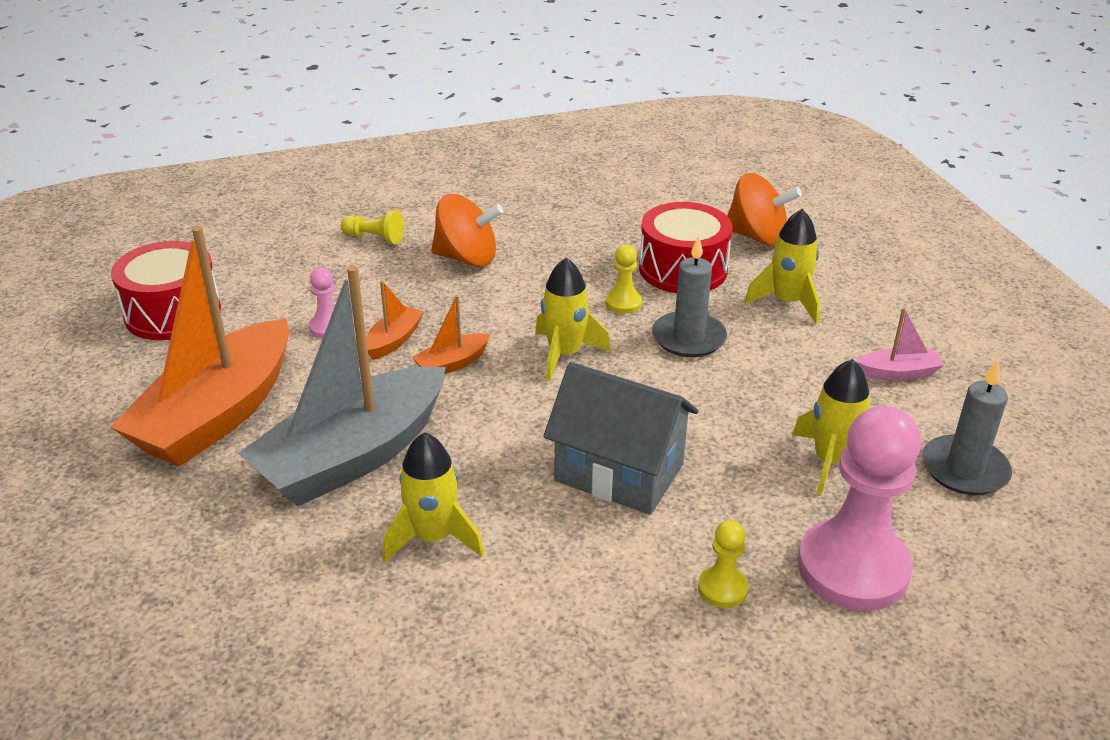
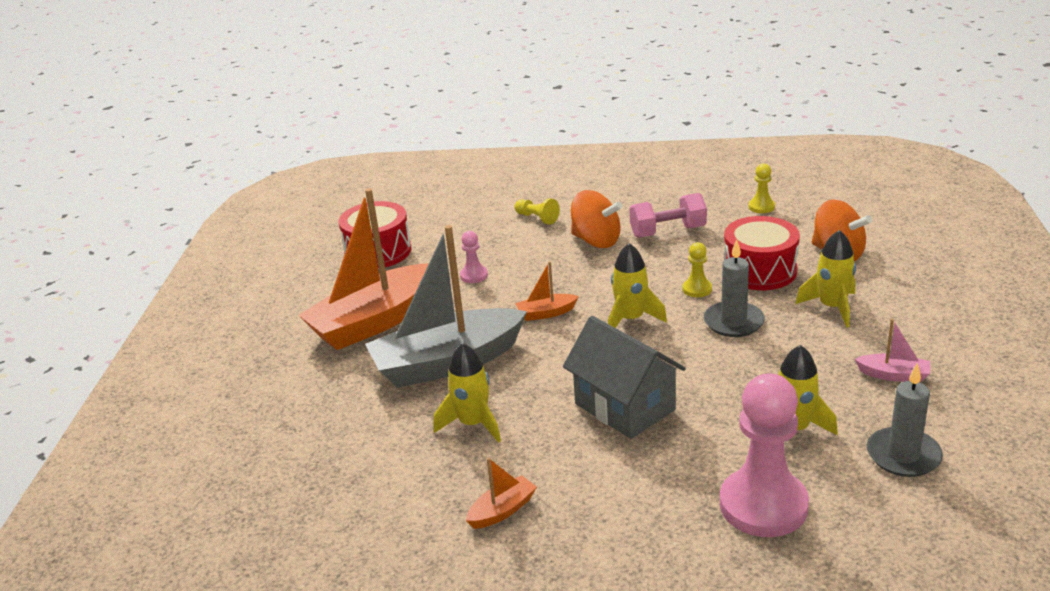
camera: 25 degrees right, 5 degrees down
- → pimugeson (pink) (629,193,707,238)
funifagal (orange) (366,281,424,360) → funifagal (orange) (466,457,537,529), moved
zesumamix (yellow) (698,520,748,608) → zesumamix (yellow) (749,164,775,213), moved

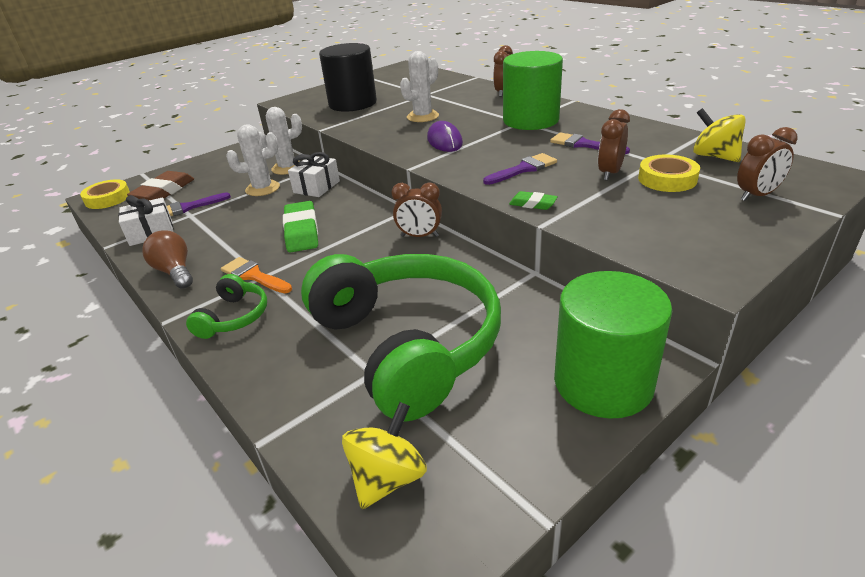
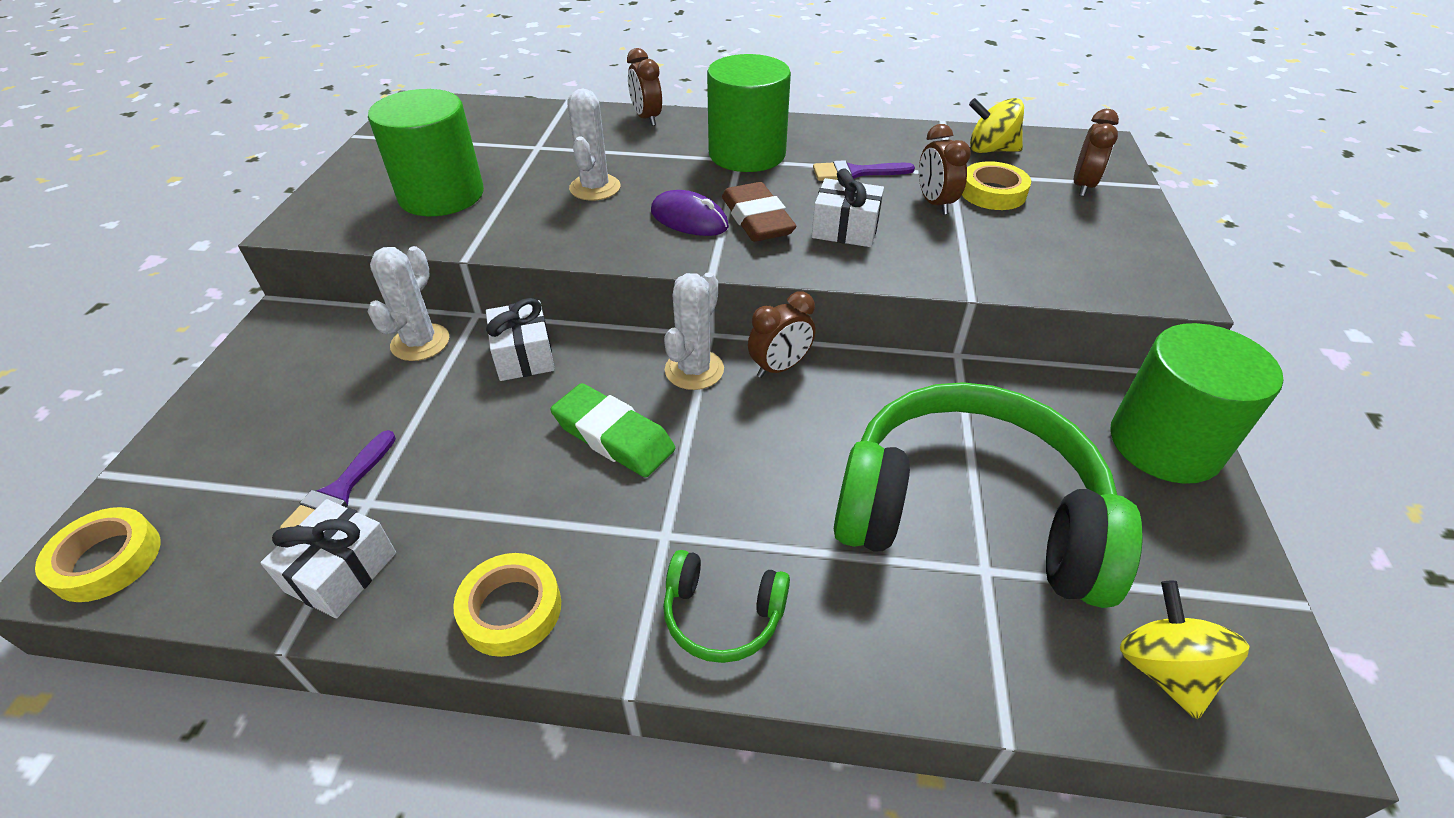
camera: 45 degrees left, 10 degrees up
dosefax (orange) (221,257,292,293) → -
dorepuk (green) (509,191,558,210) → -
dorepuk (brown) (127,171,194,200) → dorepuk (brown) (722,182,796,242), moved
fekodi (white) (226,124,280,196) → fekodi (white) (664,272,724,390), moved
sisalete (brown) (142,230,193,289) → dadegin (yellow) (453,553,561,657)
dosefax (purple) (483,153,557,185) → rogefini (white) (812,168,884,247)
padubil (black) (319,43,377,112) → padubil (green) (368,89,484,216)
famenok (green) (186,274,267,339) → famenok (green) (663,550,790,663), 135 degrees clockwise

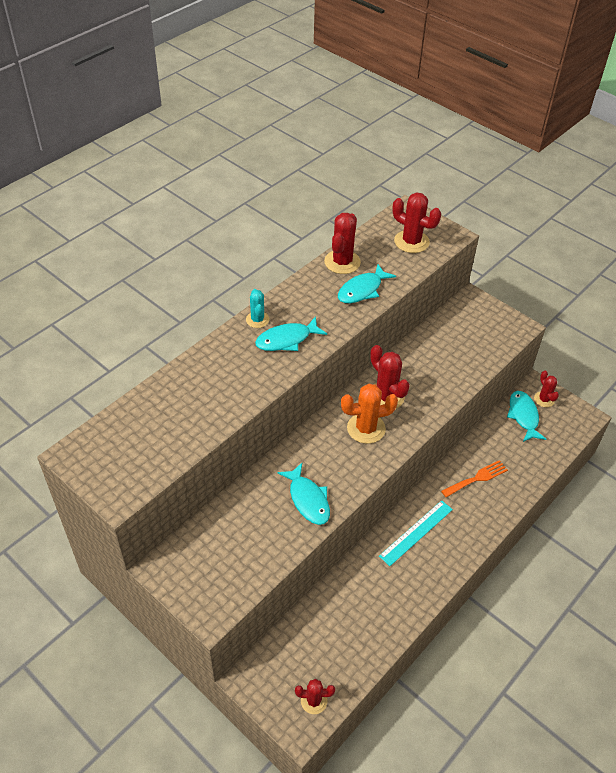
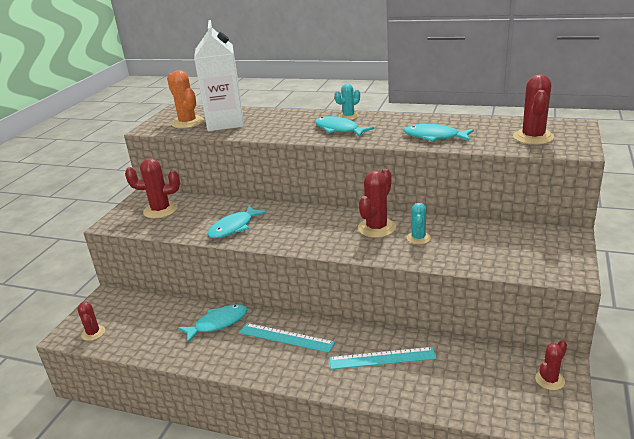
camera: 70 degrees right, 20 degrees down
- → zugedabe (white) (194,20,244,131)
- → fekodi (turquoise) (406,203,431,244)
fekodi (red) (324,213,361,274) → fekodi (red) (125,158,180,219), moved
fekodi (orange) (341,384,398,444) → fekodi (orange) (167,70,204,129), moved
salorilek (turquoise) (507,391,546,442) → salorilek (turquoise) (178,304,247,343), moved
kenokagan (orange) (441,460,508,497) → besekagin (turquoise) (329,347,436,369)

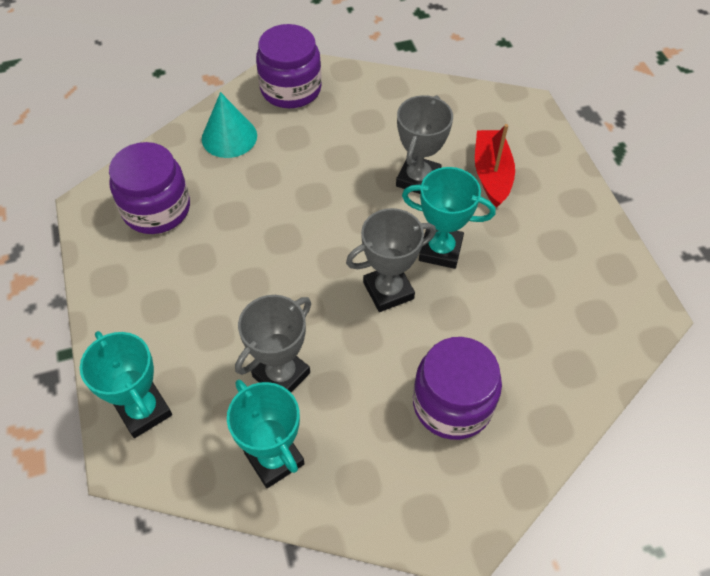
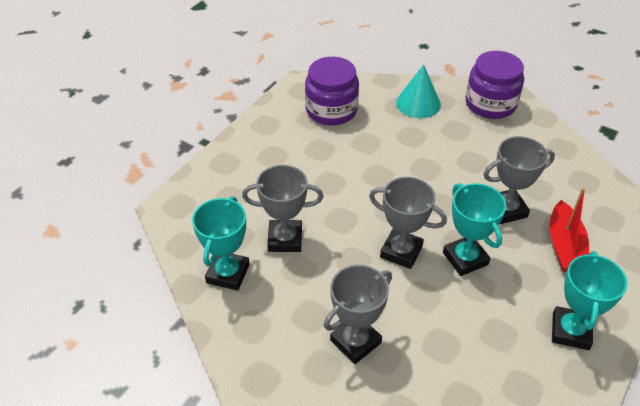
camera: 50 degrees right, 10 degrees down
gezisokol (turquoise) (80,331,172,438) → gezisokol (turquoise) (552,251,628,350), moved
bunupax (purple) (413,337,502,440) → gezisokol (grey) (323,265,392,364)
funifagal (red) (475,124,515,207) → funifagal (red) (549,188,589,272), 135 degrees clockwise

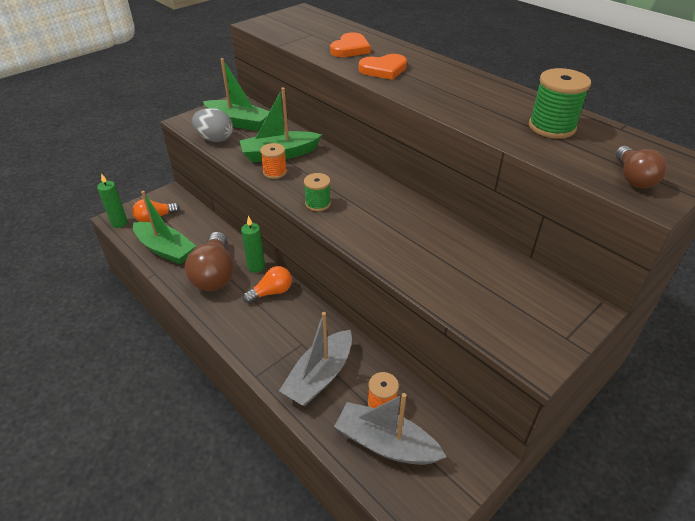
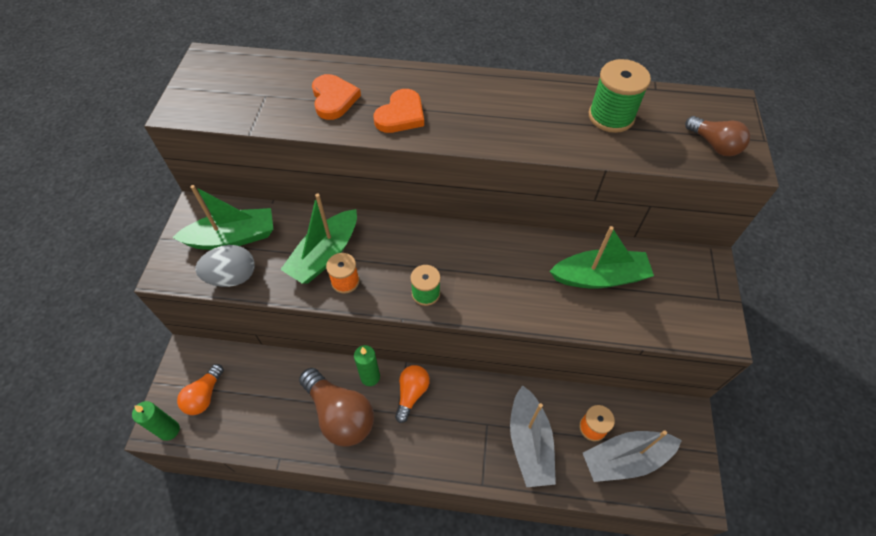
camera: 40 degrees left, 15 degrees up
funifagal (green) (133,191,196,264) → funifagal (green) (550,226,654,289), moved

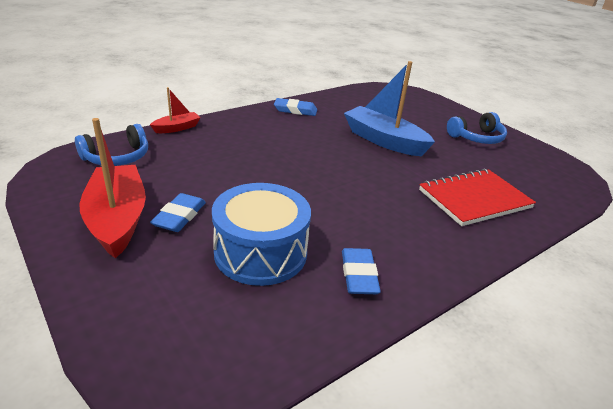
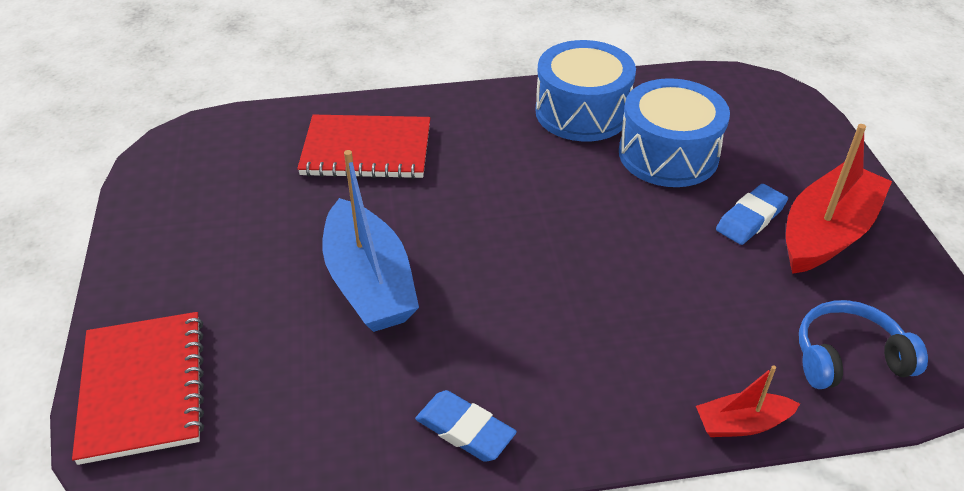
camera: 150 degrees left, 10 degrees up
famenok (blue) (447,112,507,144) → -
- → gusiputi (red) (72,312,204,465)
dorepuk (blue) (342,248,381,294) → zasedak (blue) (535,40,636,142)
funifagal (red) (79,118,146,258) → funifagal (red) (786,124,892,274), 150 degrees counterclockwise

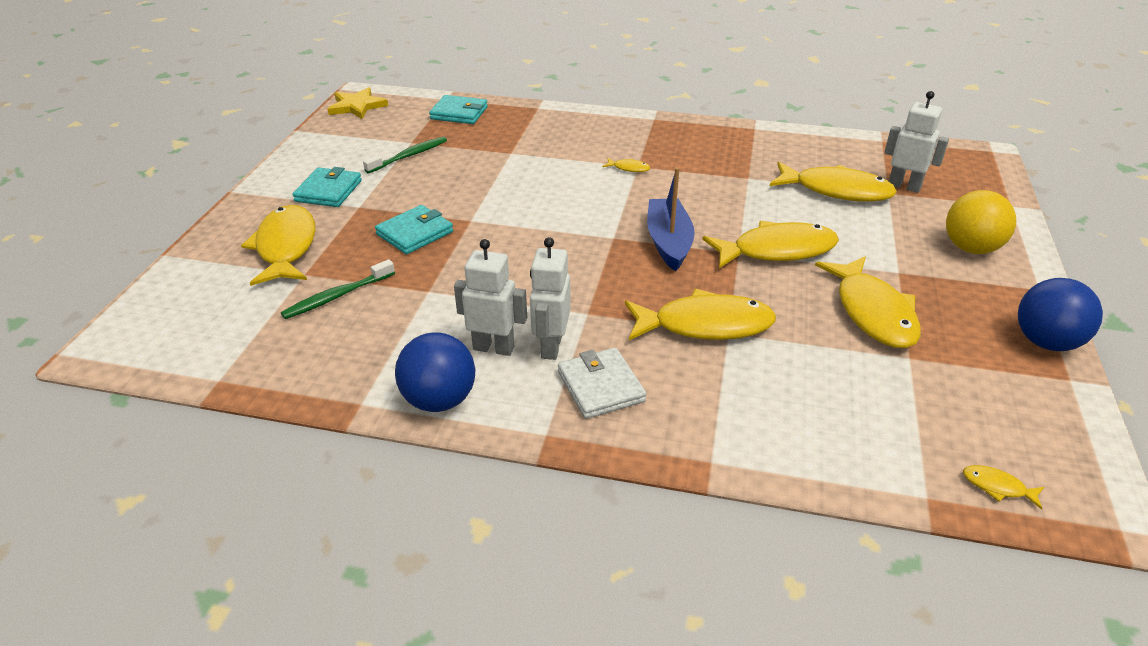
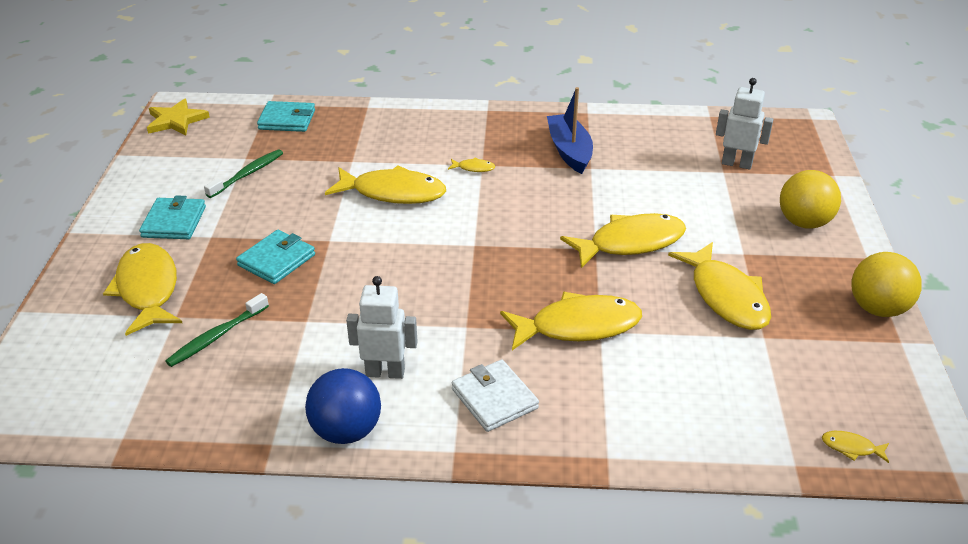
camera: 10 degrees left, 0 degrees up
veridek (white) (530,237,571,360) → -
funifagal (blue) (647,167,695,271) → funifagal (blue) (547,87,593,174), moved
salorilek (yellow) (770,162,897,202) → salorilek (yellow) (325,166,446,204), moved
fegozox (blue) (1018,278,1103,351) → fegozox (yellow) (851,252,922,317)

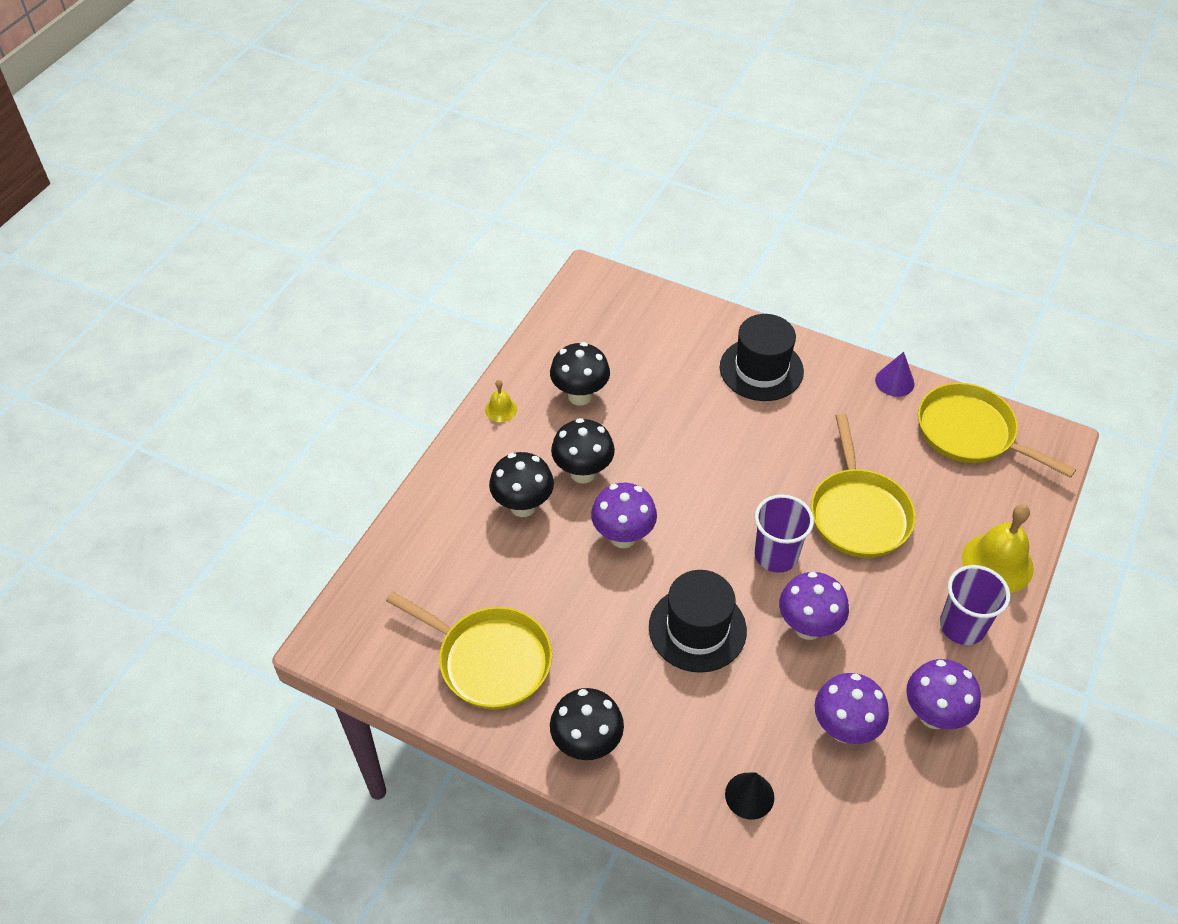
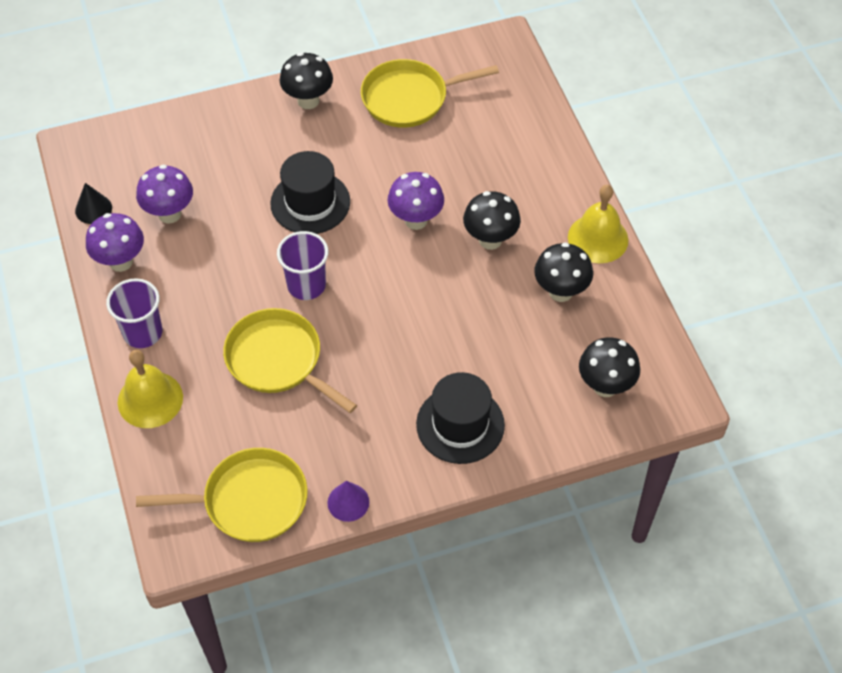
camera: 135 degrees right, 5 degrees up
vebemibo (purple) (779,572,849,640) → -
vebemibo (black) (489,452,554,517) → vebemibo (black) (579,337,640,397), moved
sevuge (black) (725,772,774,820) → sevuge (black) (75,183,112,224), moved
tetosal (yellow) (485,380,517,422) → tetosal (yellow) (568,185,628,263), x1.99

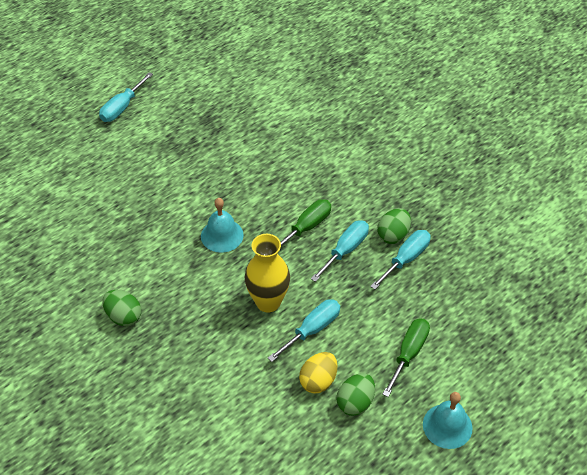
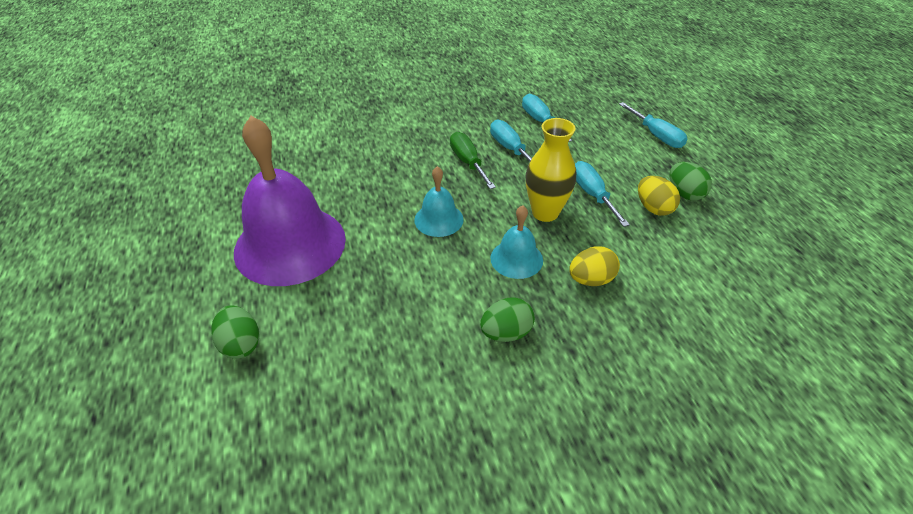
camera: 65 degrees left, 5 degrees down
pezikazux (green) (382,318,430,397) → -
- → tetosal (purple) (234,116,346,286)
- → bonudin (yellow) (569,246,620,286)
pezikazux (turquoise) (99,72,153,122) → pezikazux (turquoise) (619,102,687,148), moved
bonudin (green) (377,208,411,244) → bonudin (green) (211,305,260,359), moved
tetosal (turquoise) (423,392,472,449) → tetosal (turquoise) (490,205,543,279), moved

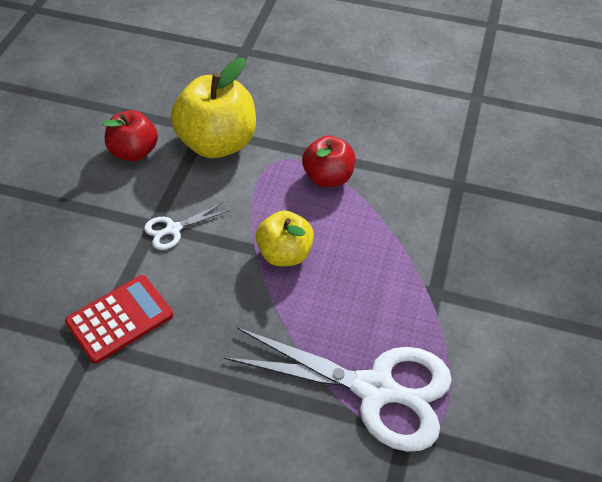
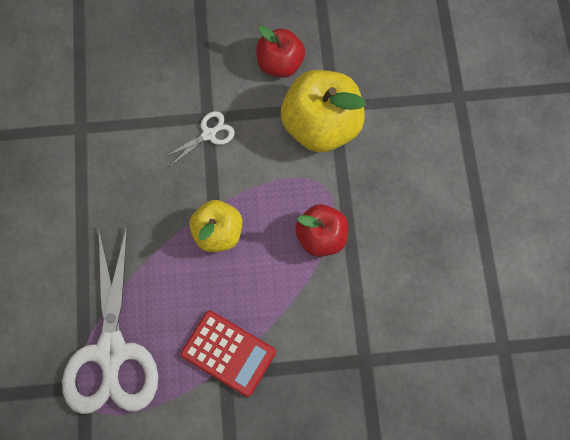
camera: 70 degrees right, 20 degrees up
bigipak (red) (65,275,173,364) → bigipak (red) (181,310,276,397), moved
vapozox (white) (144,203,228,250) → vapozox (white) (162,111,235,167), 105 degrees clockwise

